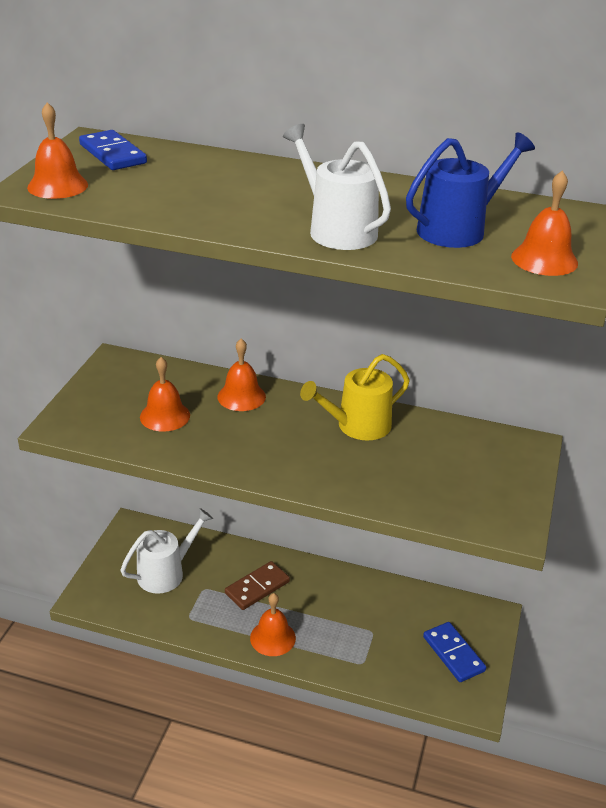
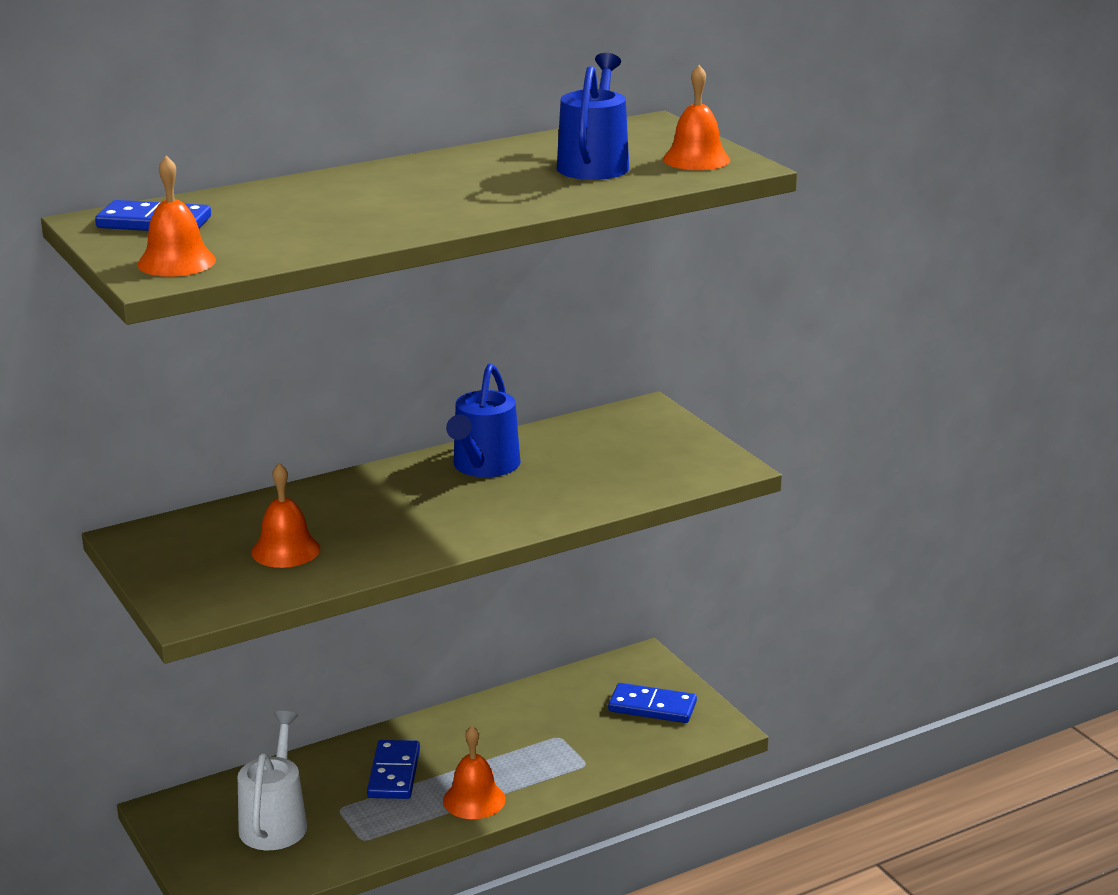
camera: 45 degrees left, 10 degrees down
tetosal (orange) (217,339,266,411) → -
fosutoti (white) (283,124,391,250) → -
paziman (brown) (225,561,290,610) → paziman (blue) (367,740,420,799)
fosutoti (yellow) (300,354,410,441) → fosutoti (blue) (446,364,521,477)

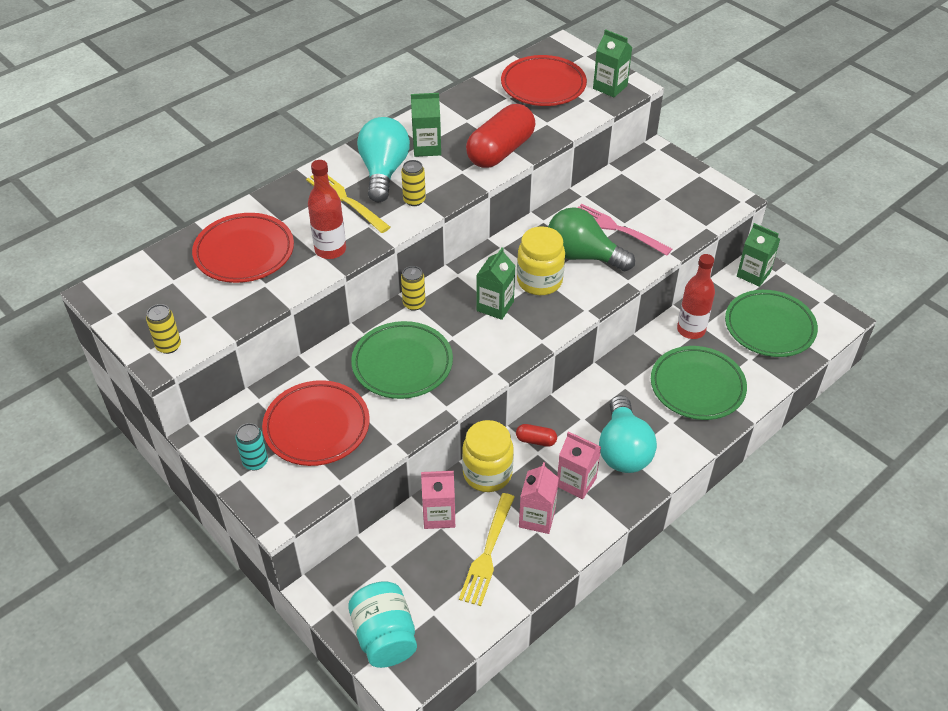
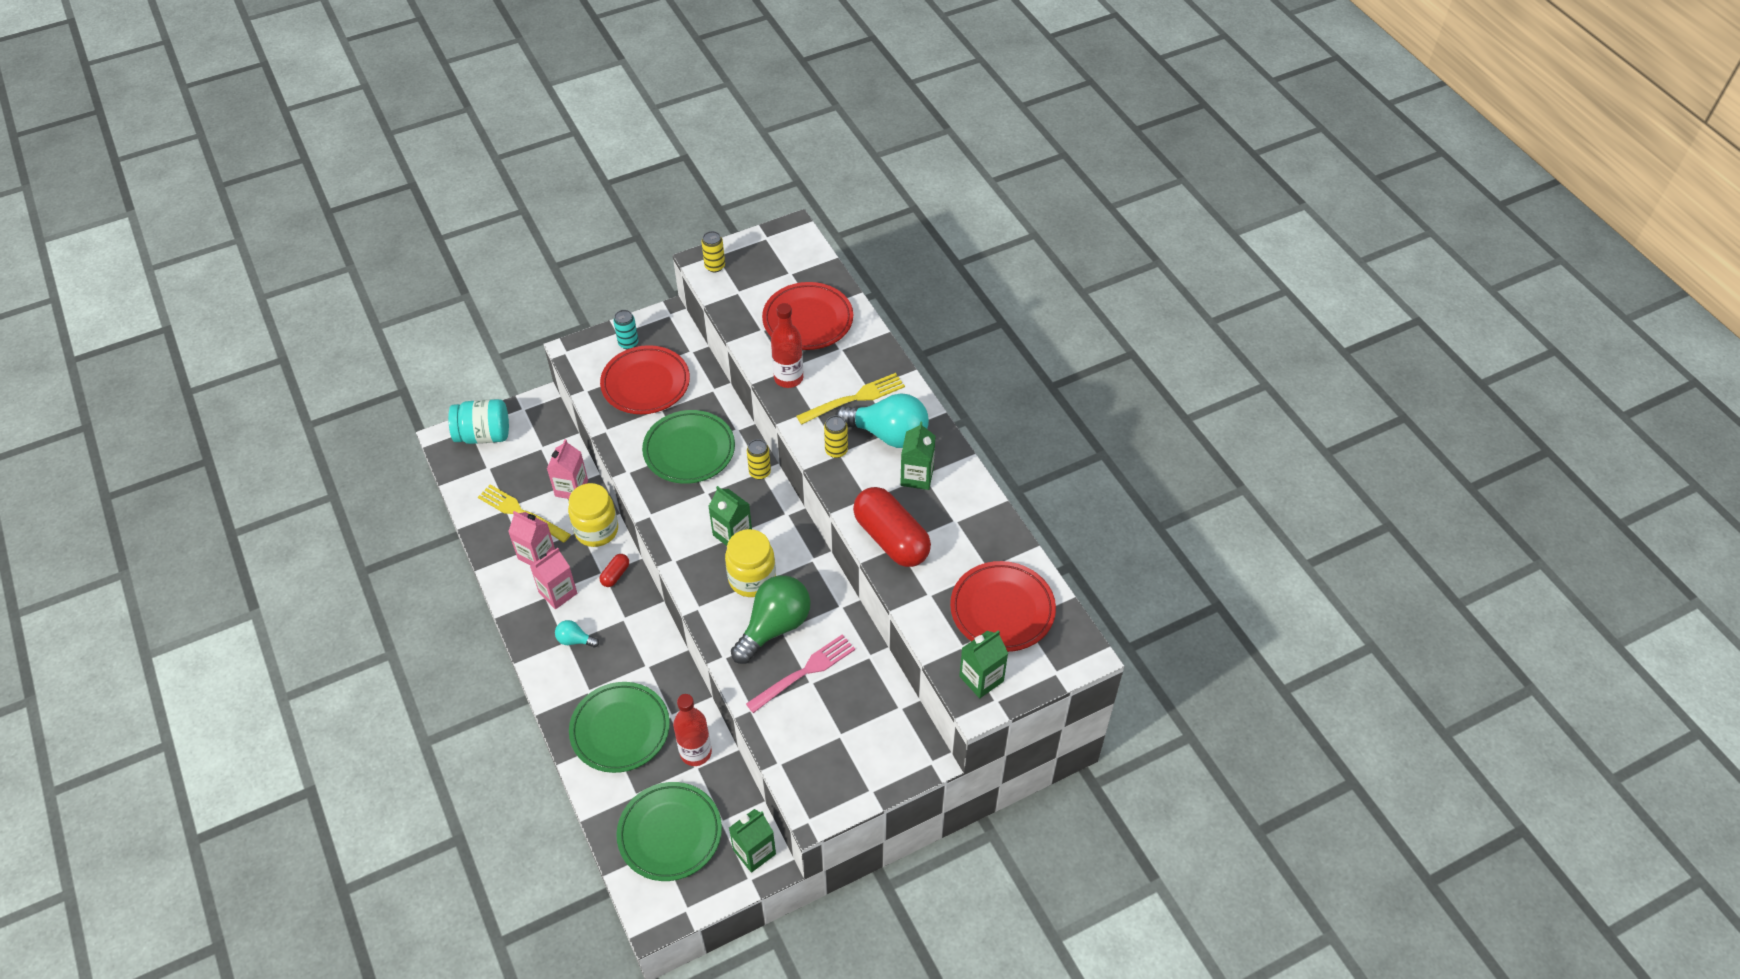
camera: 105 degrees right, 5 degrees up
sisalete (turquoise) (599,395,657,473) → sisalete (turquoise) (555,620,599,648), x0.47

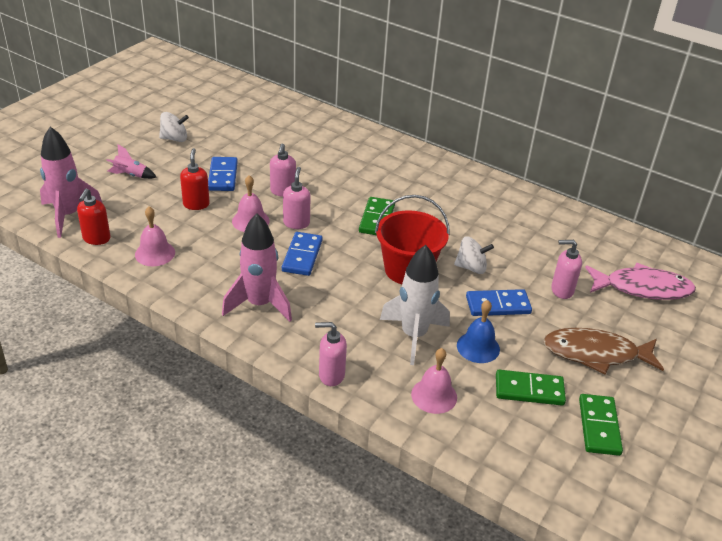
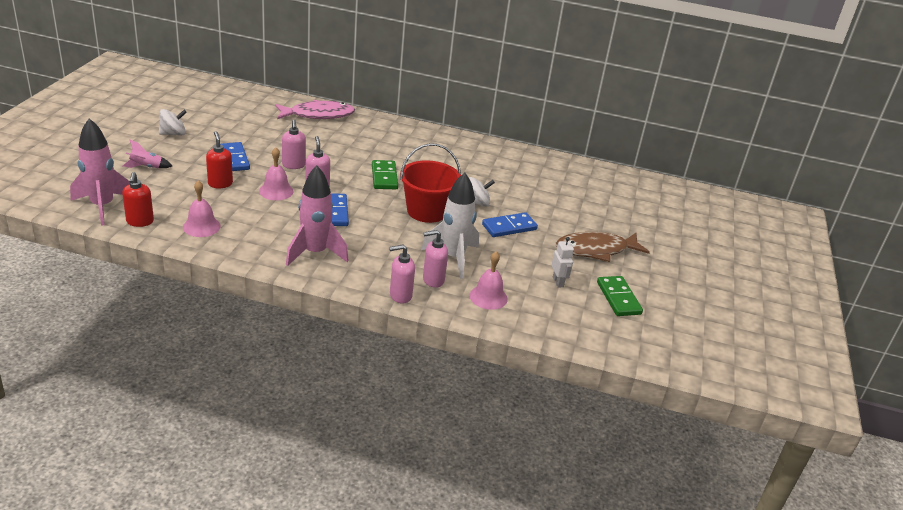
camera: 20 degrees left, 5 degrees down
tetosal (blue) (457,300,500,363) → -
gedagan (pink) (551,240,582,299) → gedagan (pink) (423,230,448,288), moved
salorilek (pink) (585,263,696,300) → salorilek (pink) (275,100,355,119), moved
paziman (green) (496,370,566,406) → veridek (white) (552,237,574,288)

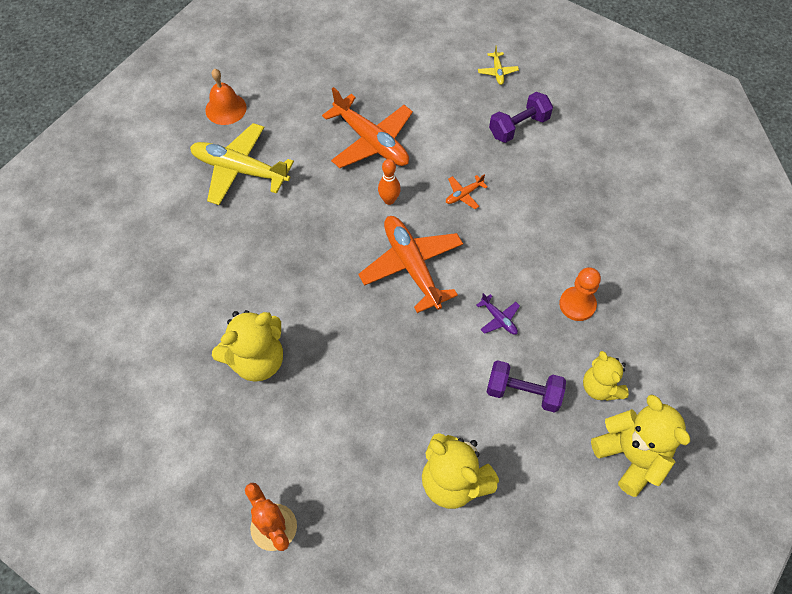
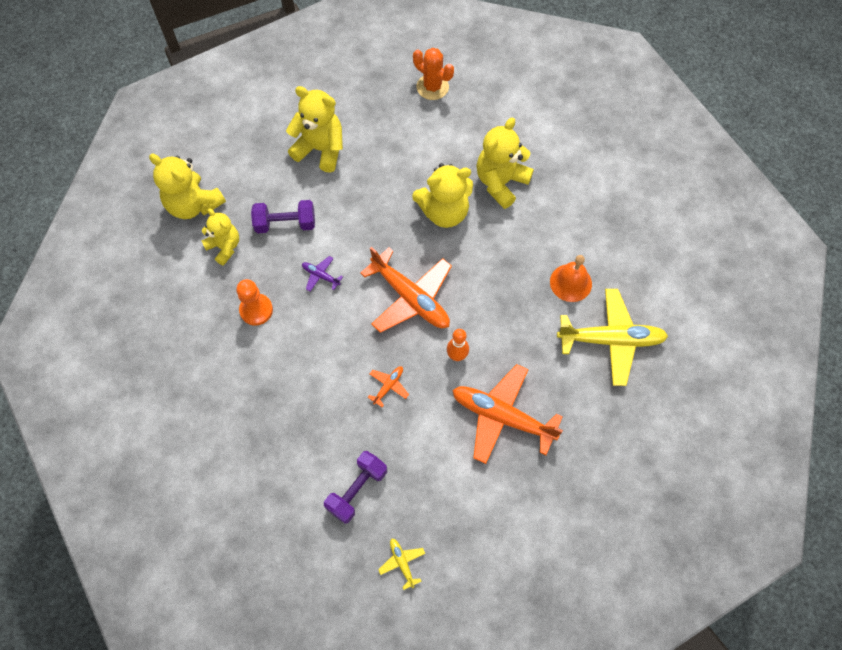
camera: 160 degrees right, 5 degrees up
- → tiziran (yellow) (412,163,473,228)
tetosal (orange) (205,69,247,125) → tetosal (orange) (550,255,592,302), moved

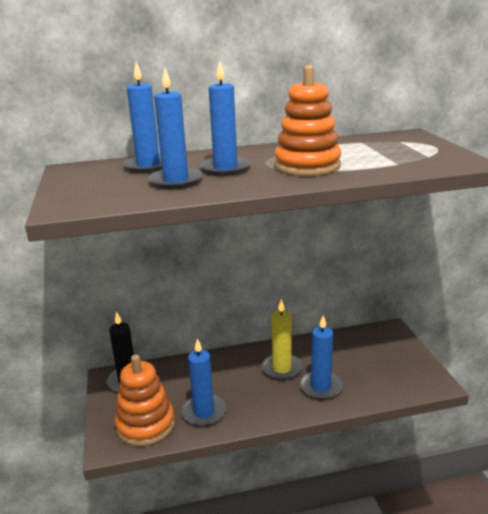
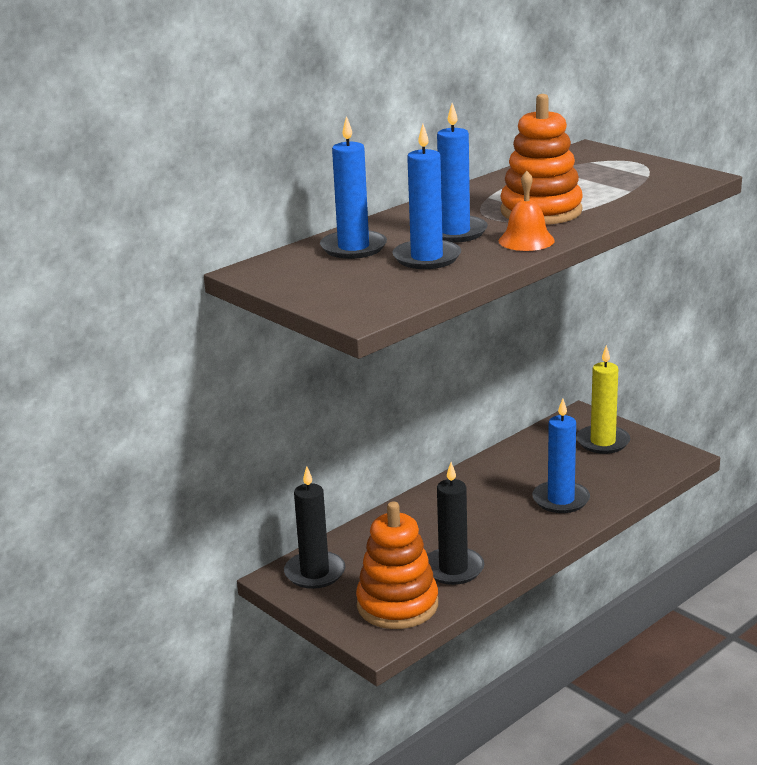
camera: 30 degrees left, 0 degrees up
- → tetosal (orange) (499,171,555,251)
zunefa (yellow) (262,299,302,380) → zunefa (yellow) (576,345,630,454), moved
zunefa (blue) (181,338,226,426) → zunefa (black) (427,462,484,585)

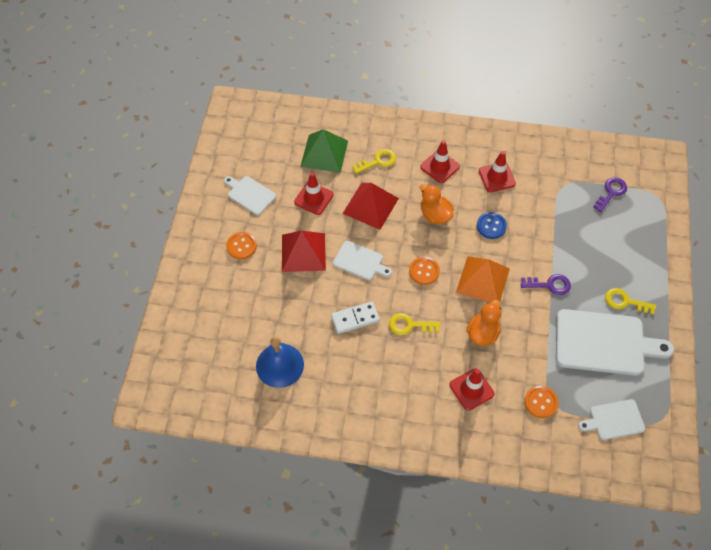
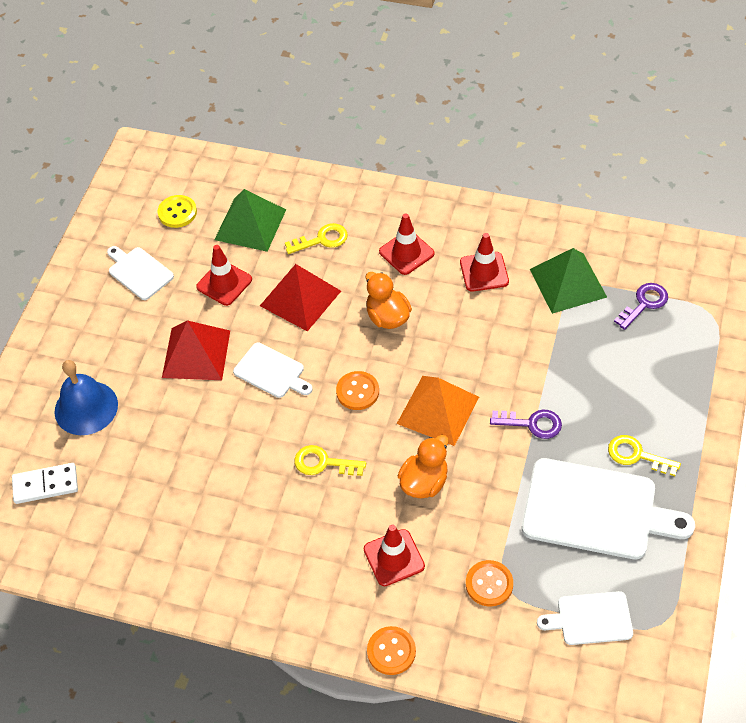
camera: 10 degrees right, 5 degrees down
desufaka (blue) (477,212,507,239) → -
- → desufaka (yellow) (158,195,197,228)
- → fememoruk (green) (530,248,607,314)
desufaka (orange) (226,232,257,259) → desufaka (orange) (367,626,416,675), moved
tetosal (blue) (256,337,304,388) → tetosal (blue) (54,360,118,435), moved
paziman (white) (331,302,380,334) → paziman (white) (12,463,78,504), moved

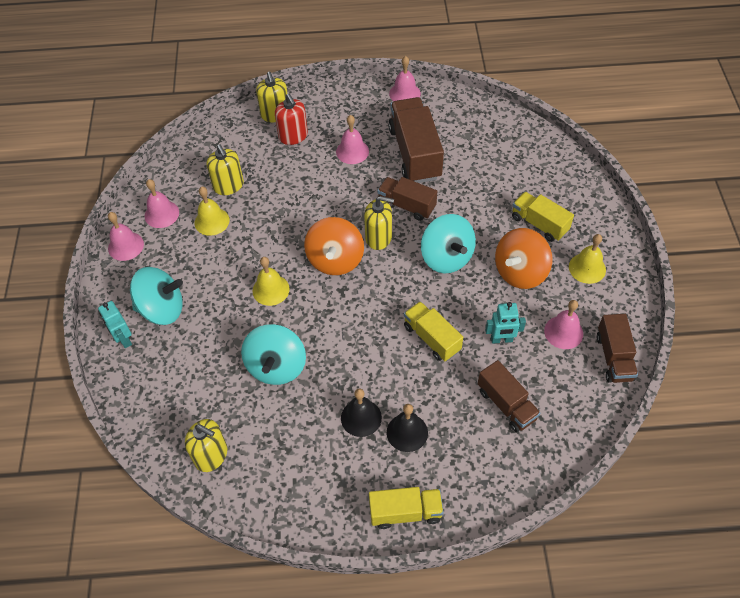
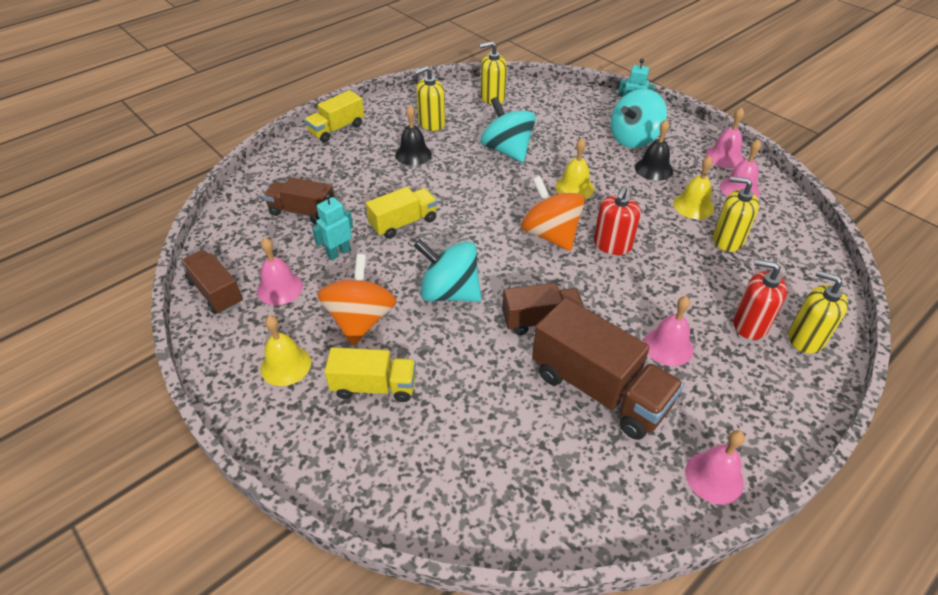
camera: 140 degrees right, 10 degrees down
- → gedagan (red) (594,186,641,255)
gedagan (yellow) (364,196,394,250) → gedagan (yellow) (414,66,445,131), moved
tetosal (black) (387,404,428,452) → tetosal (black) (635,119,673,181), moved
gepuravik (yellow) (404,301,463,361) → gepuravik (yellow) (366,187,437,239), 45 degrees counterclockwise

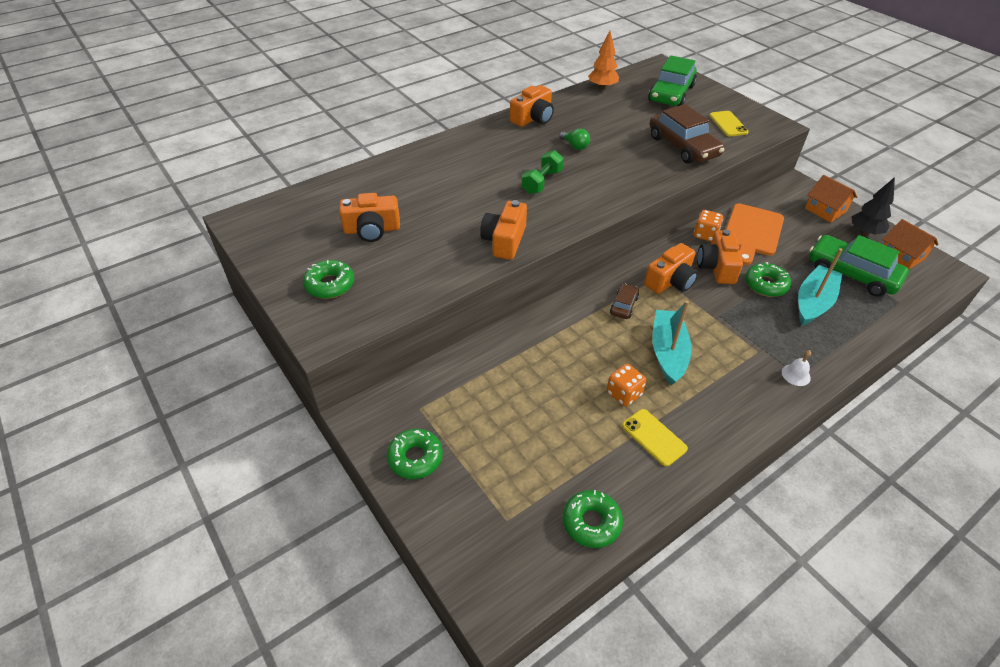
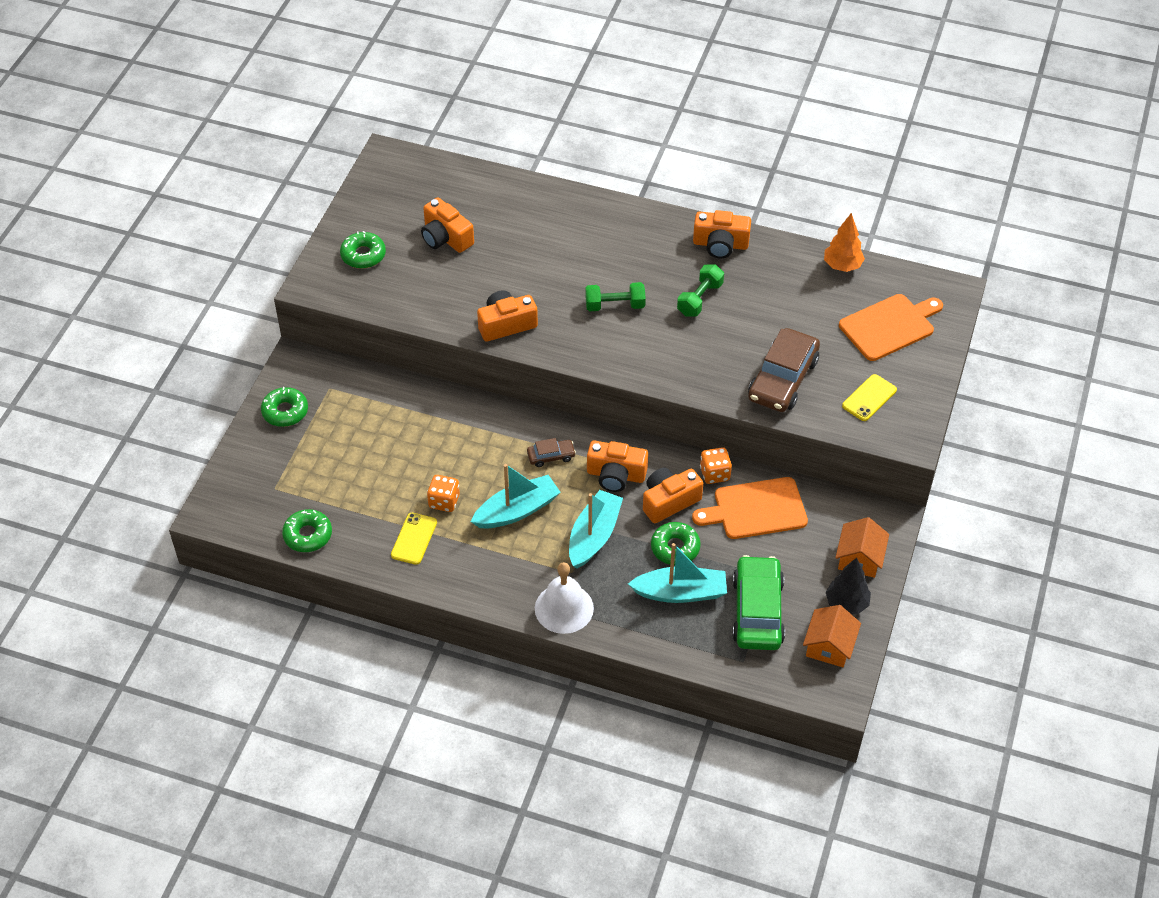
camera: 55 degrees right, 5 degrees up
- → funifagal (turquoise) (569,490,623,569)
sisalete (green) (559,129,590,150) → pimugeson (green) (677,264,724,317)
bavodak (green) (648,55,697,106) → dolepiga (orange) (839,294,943,361)
tetosal (white) (782,350,811,386) → tetosal (white) (535,562,594,634), x2.07

